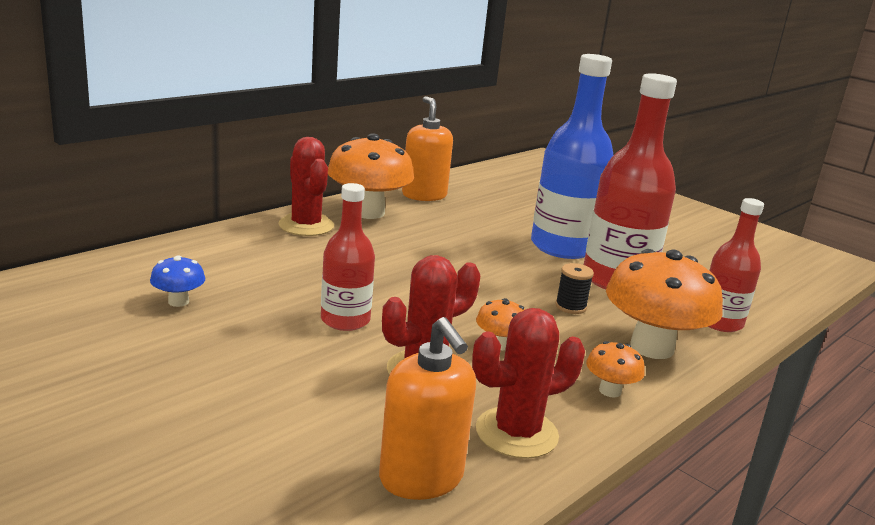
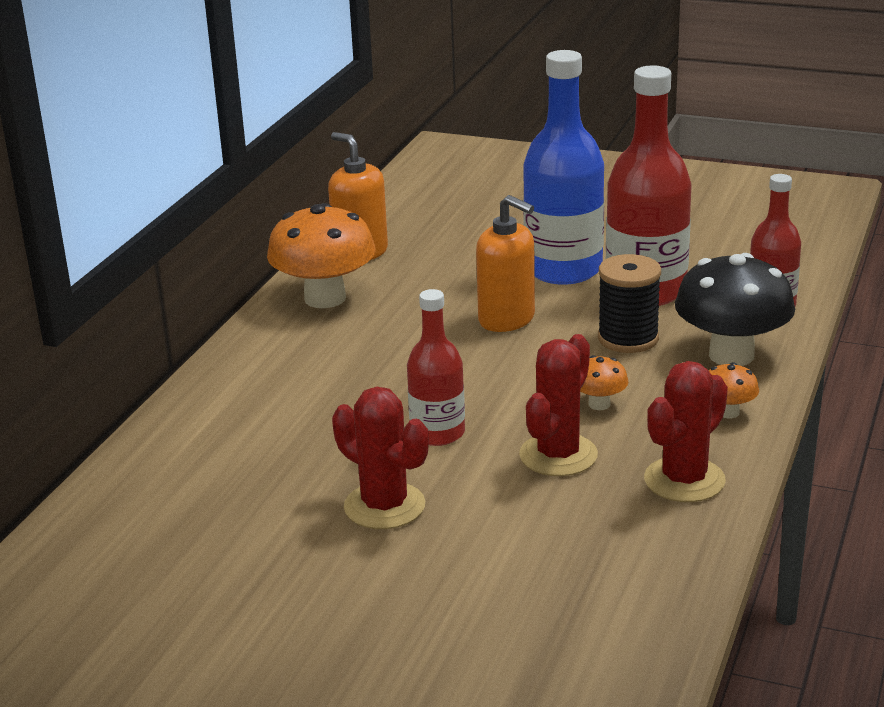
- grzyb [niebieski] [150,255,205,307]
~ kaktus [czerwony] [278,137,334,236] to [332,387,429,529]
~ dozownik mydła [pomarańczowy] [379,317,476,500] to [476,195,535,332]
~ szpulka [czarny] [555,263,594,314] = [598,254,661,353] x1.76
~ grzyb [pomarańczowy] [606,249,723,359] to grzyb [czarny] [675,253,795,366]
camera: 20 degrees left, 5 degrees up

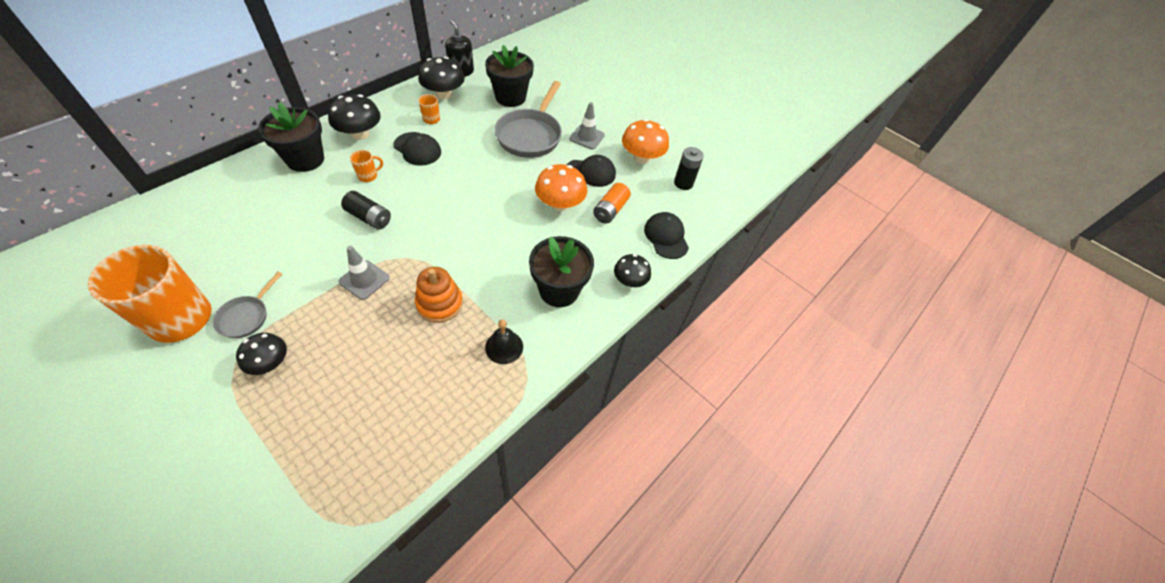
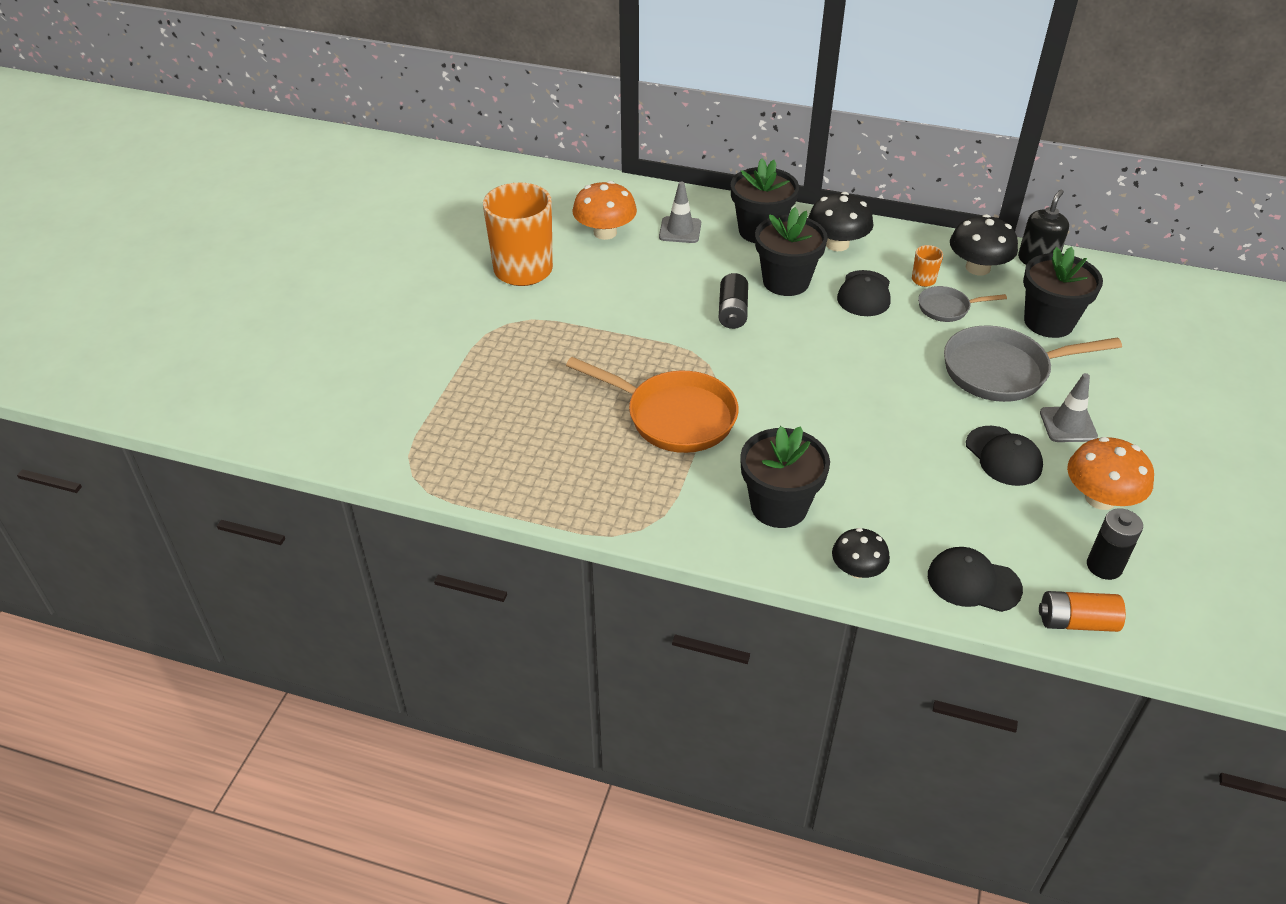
~ patelnia [szary] [213,271,282,338] to [918,286,1007,322]
- grzyb [czarny] [236,333,287,375]
~ pachołek [szary] [338,246,389,300] to [659,181,701,243]
~ kubek [pomarańczowy] [350,150,383,182] to doniczka [czarny] [755,207,828,296]
~ zabawka nakładanka [pomarańczowy] [415,267,463,323] to patelnia [pomarańczowy] [566,357,739,453]
- dzwonek [czarny] [485,319,523,364]
~ grzyb [pomarańczowy] [535,164,587,211] to [572,181,637,240]
~ bateria [pomarańczowy] [593,183,631,224] to [1039,591,1126,632]
~ czapka [czarny] [644,212,689,259] = [928,547,1023,612] 120 degrees counterclockwise
camera: 70 degrees right, 10 degrees down

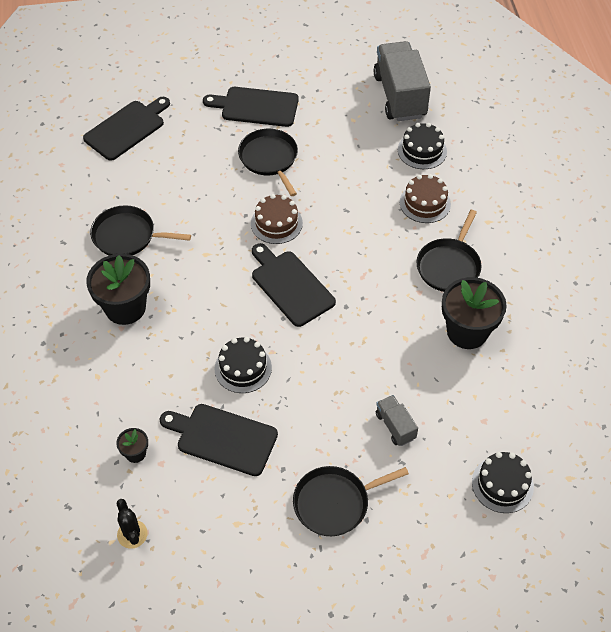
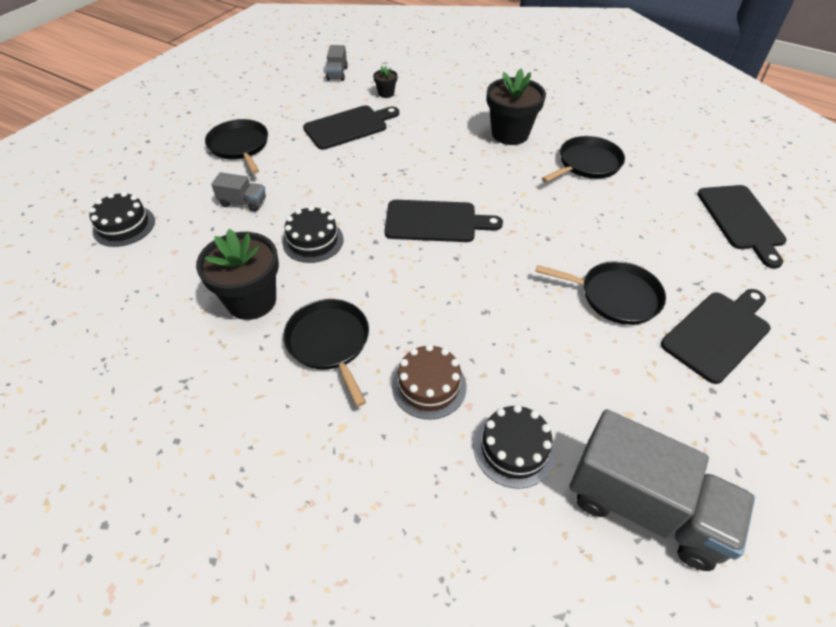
~ kaktus [czarny] [117,499,148,549] to ciężarówka [szary] [326,45,348,81]
~ tort [czarny] [214,337,272,393] to [283,206,343,263]
- tort [brązowy] [251,194,303,244]
~ patelnia [czarny] [293,466,409,536] = [205,119,268,174] 45 degrees counterclockwise
camera: 130 degrees right, 5 degrees down

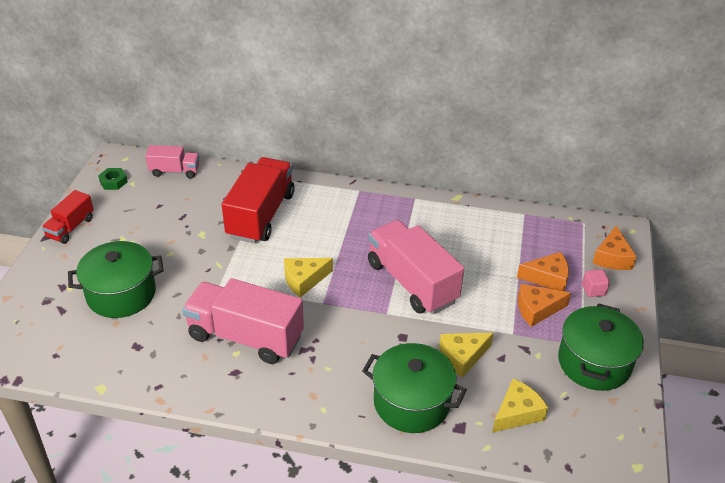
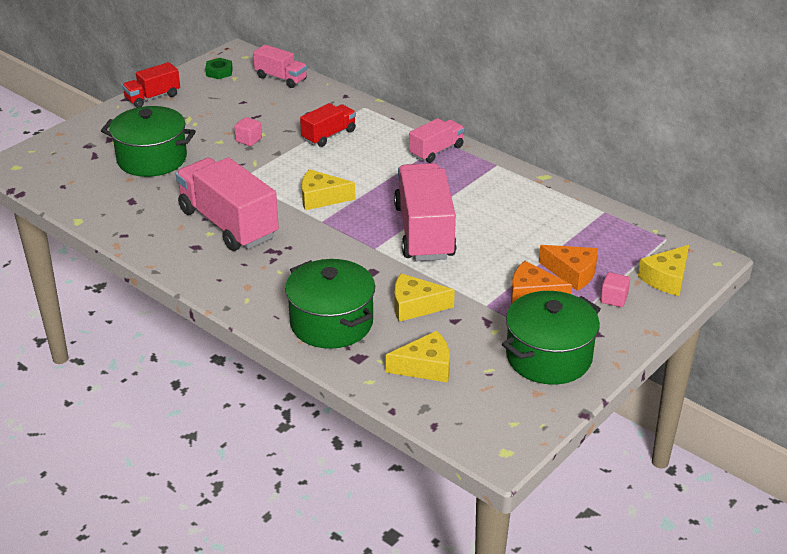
~ ciężarówka [czerwony] [222,157,295,243] = [300,103,356,147] x0.54
~ ser [pomarańczowy] [593,225,637,270] to ser [żółty] [638,245,689,296]
+ sześcian [różowy] [234,117,262,146]
+ ciężarówka [różowy] [409,118,464,163]
camera: 30 degrees right, 5 degrees down

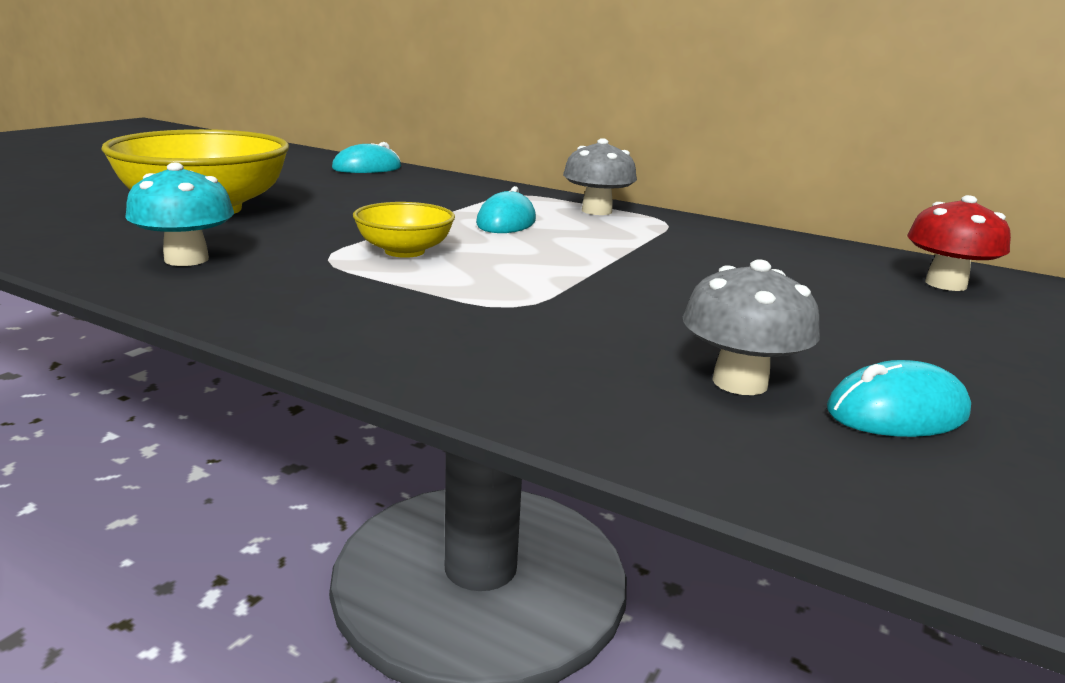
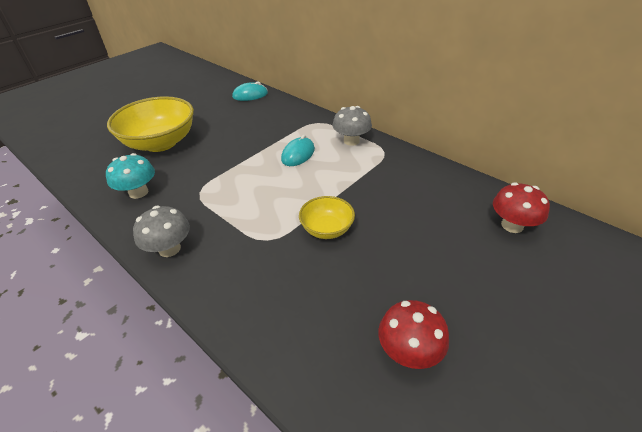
~ miska [żółty] [353,202,455,258] to [299,196,355,239]
~ grzyb [szary] [683,259,820,395] to [133,206,190,257]
~ myszka [turkusowy] [827,360,971,437] to grzyb [czerwony] [378,300,449,369]
camera: 15 degrees right, 20 degrees up

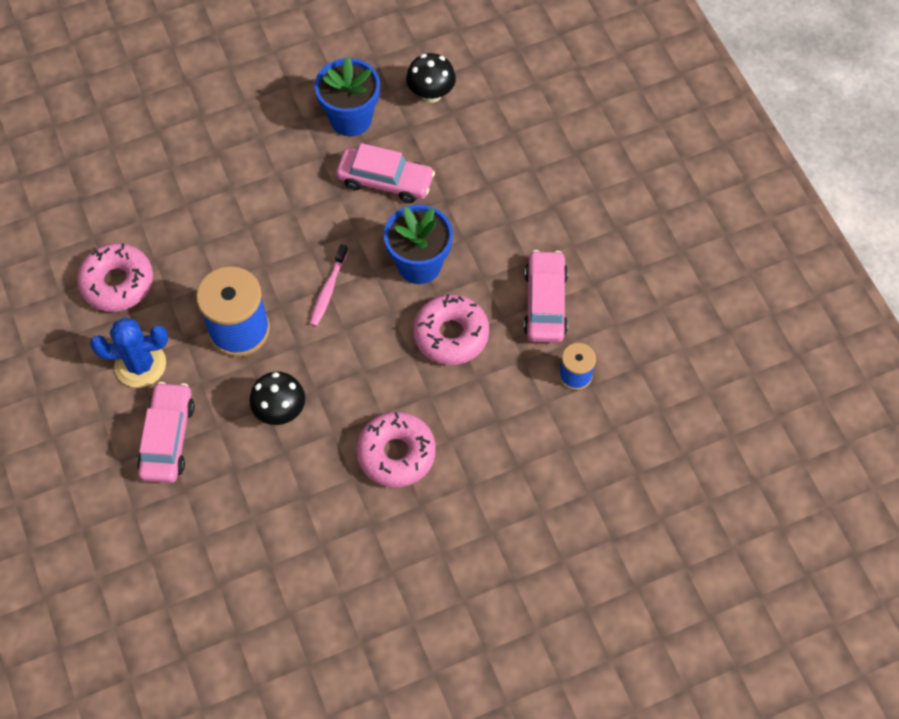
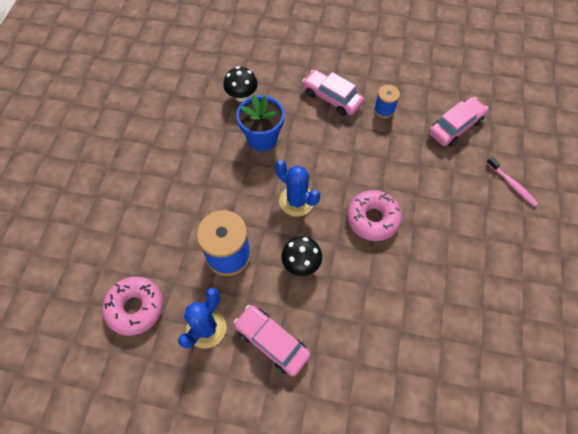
~ szczoteczka do zębów [różowy] [309,244,348,327] to [487,157,538,206]
- doniczka [niebieski] [315,57,380,136]
~ samochód [różowy] [336,143,435,203] to [429,97,488,146]
~ grzyb [czarny] [406,53,456,103] to [223,66,258,102]
- donut [różowy] [413,294,489,365]
+ kaktus [niebieski] [275,160,320,217]
camera: 55 degrees left, 0 degrees up

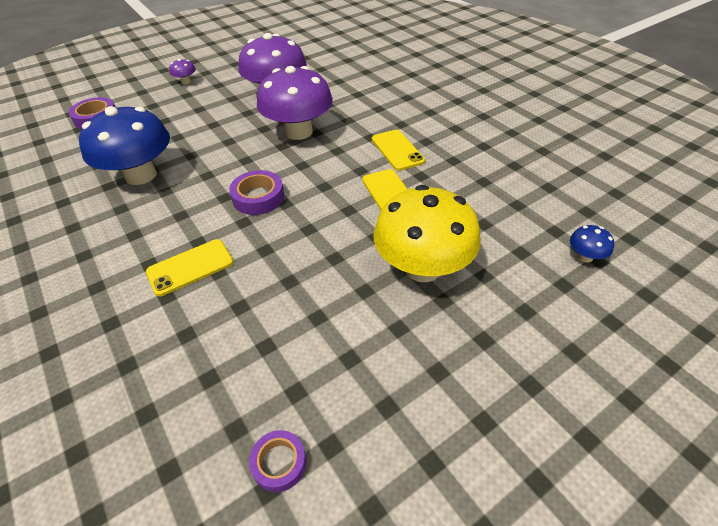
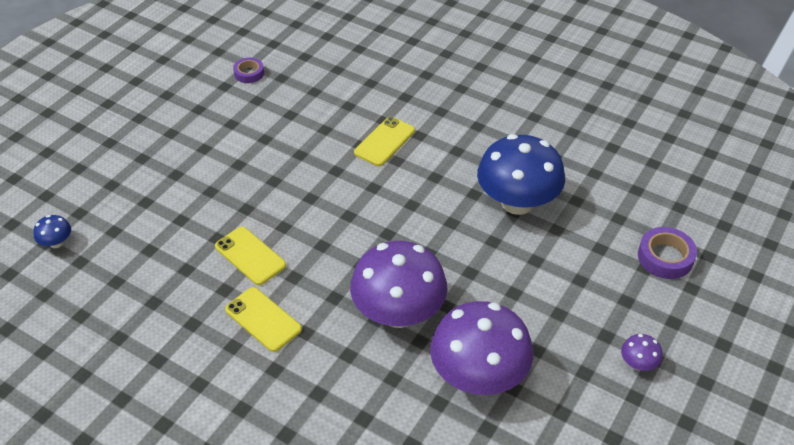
- taśma klejąca [fioletowy] [229,170,284,215]
- grzyb [żółty] [373,185,481,282]
camera: 155 degrees right, 0 degrees up

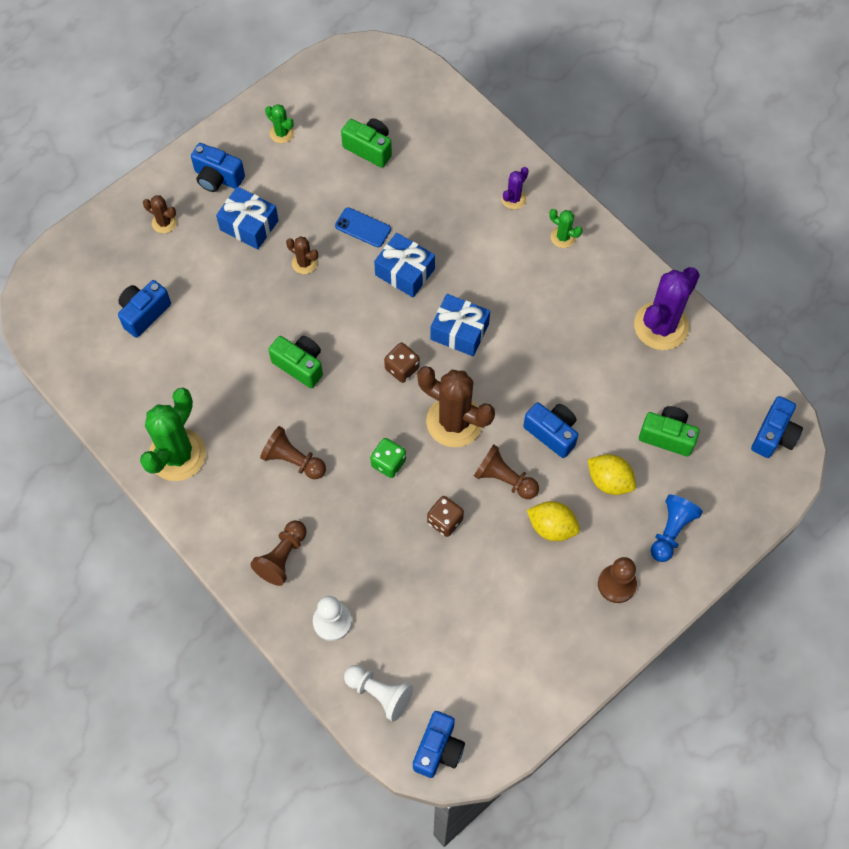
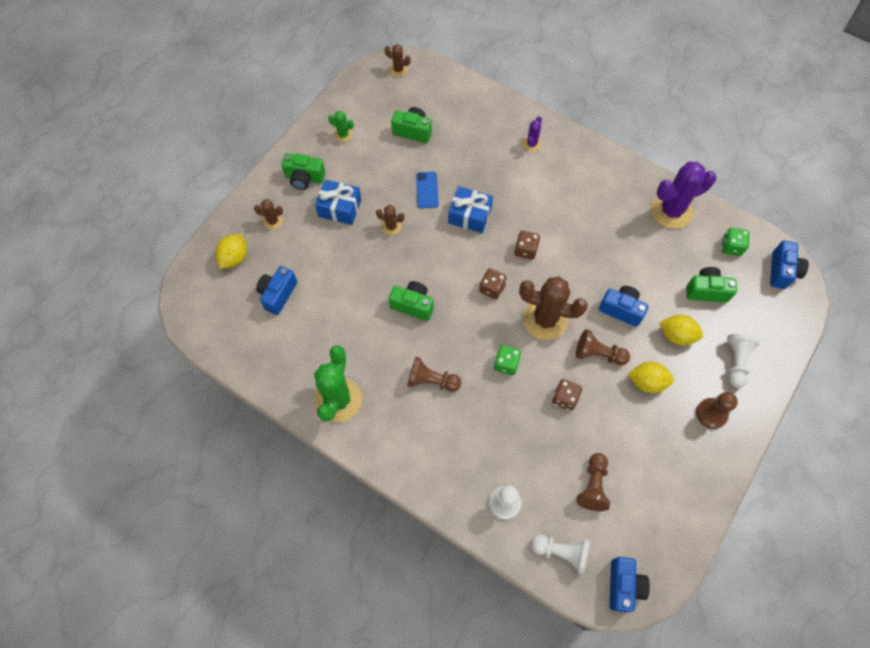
~ aparat fotograficzny [niebieski] [191,143,245,192] to aparat fotograficzny [zielony] [281,153,325,190]
~ pionek [brązowy] [250,520,307,586] to [576,453,610,511]
~ telefon [niebieski] [335,207,391,247] = [416,172,439,208] 75 degrees clockwise
~ prezent [niebieski] [430,294,490,356] to kostka do gry [brązowy] [514,230,540,260]
- kaktus [zielony] [549,209,583,248]
~ kaktus [fioletowy] [634,267,700,350] = [651,162,716,229] 45 degrees clockwise
~ pionek [niebieski] [651,494,703,562] to pionek [biały] [727,334,760,388]
+ cytryna [żółty] [215,234,247,269]
+ kaktus [brązowy] [385,44,411,77]
+ kostka do gry [zielony] [722,228,750,256]
camera: 15 degrees left, 0 degrees up

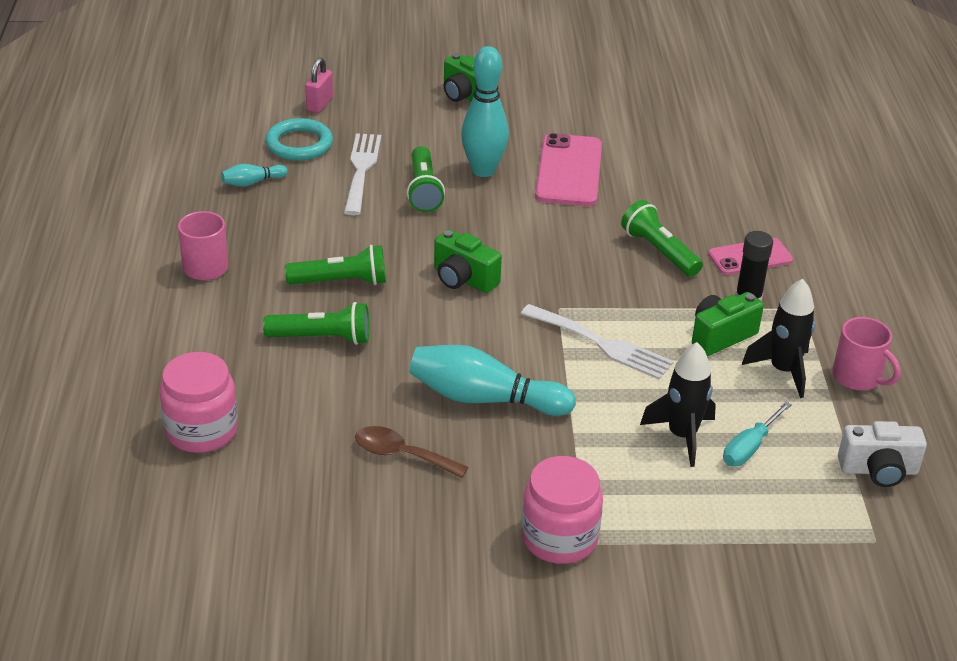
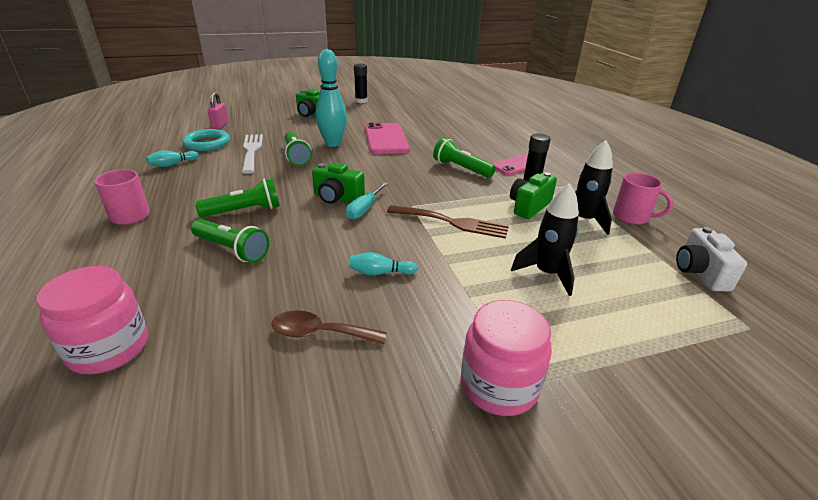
~ latarka [zielony] [263,302,369,345] = [191,219,269,263] 45 degrees clockwise
~ kręgiel [turkusowy] [409,345,576,416] = [349,252,418,275] x0.48
~ widelec [biały] [521,304,674,380] to widelec [brązowy] [387,205,509,239]
~ śrubokręt [turkusowy] [723,401,792,466] to [346,182,388,220]
~ aparat fotograficzny [biały] [838,421,927,487] = [676,227,747,291] 105 degrees clockwise
+ klej w sztyfcie [czarny] [354,63,368,103]
camera: 15 degrees left, 5 degrees down

